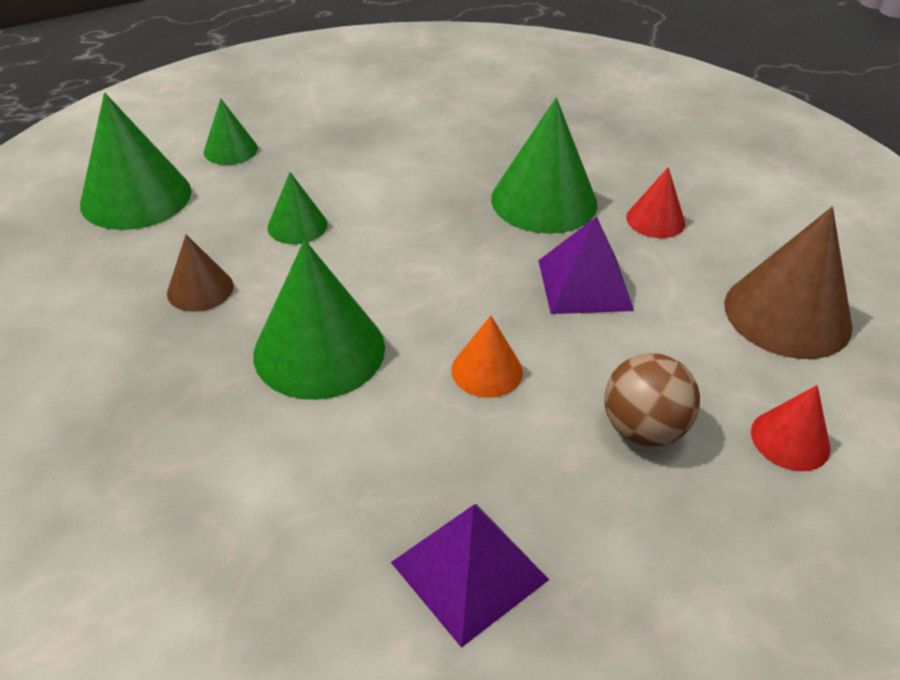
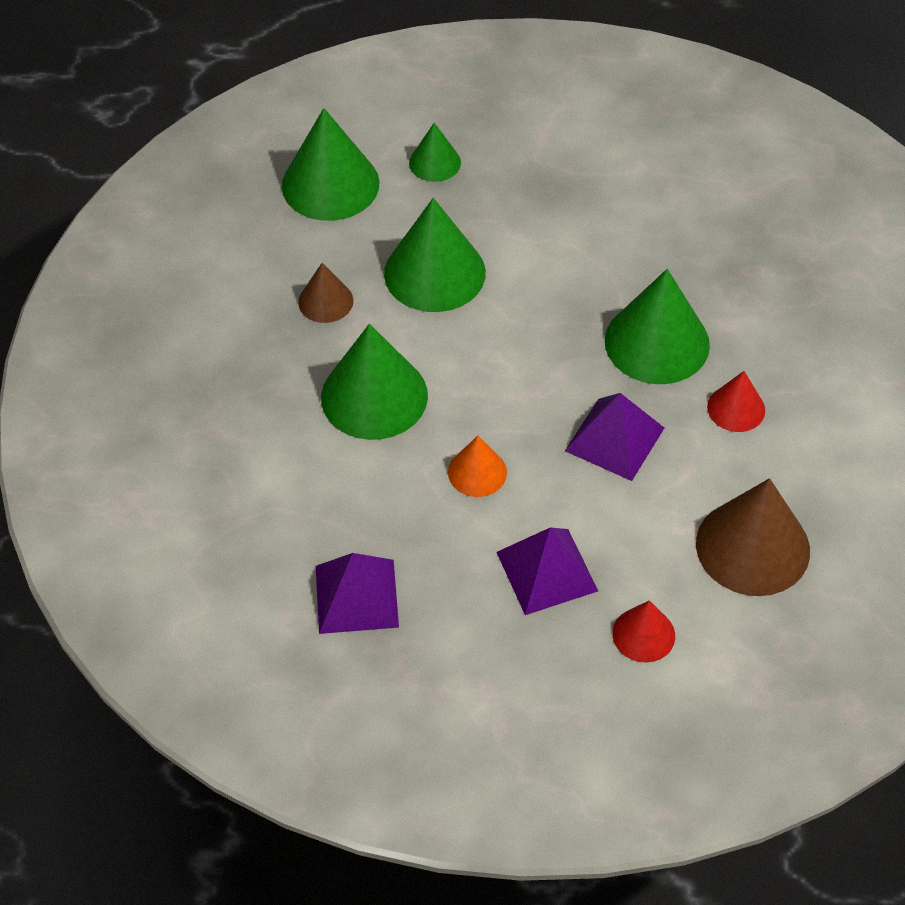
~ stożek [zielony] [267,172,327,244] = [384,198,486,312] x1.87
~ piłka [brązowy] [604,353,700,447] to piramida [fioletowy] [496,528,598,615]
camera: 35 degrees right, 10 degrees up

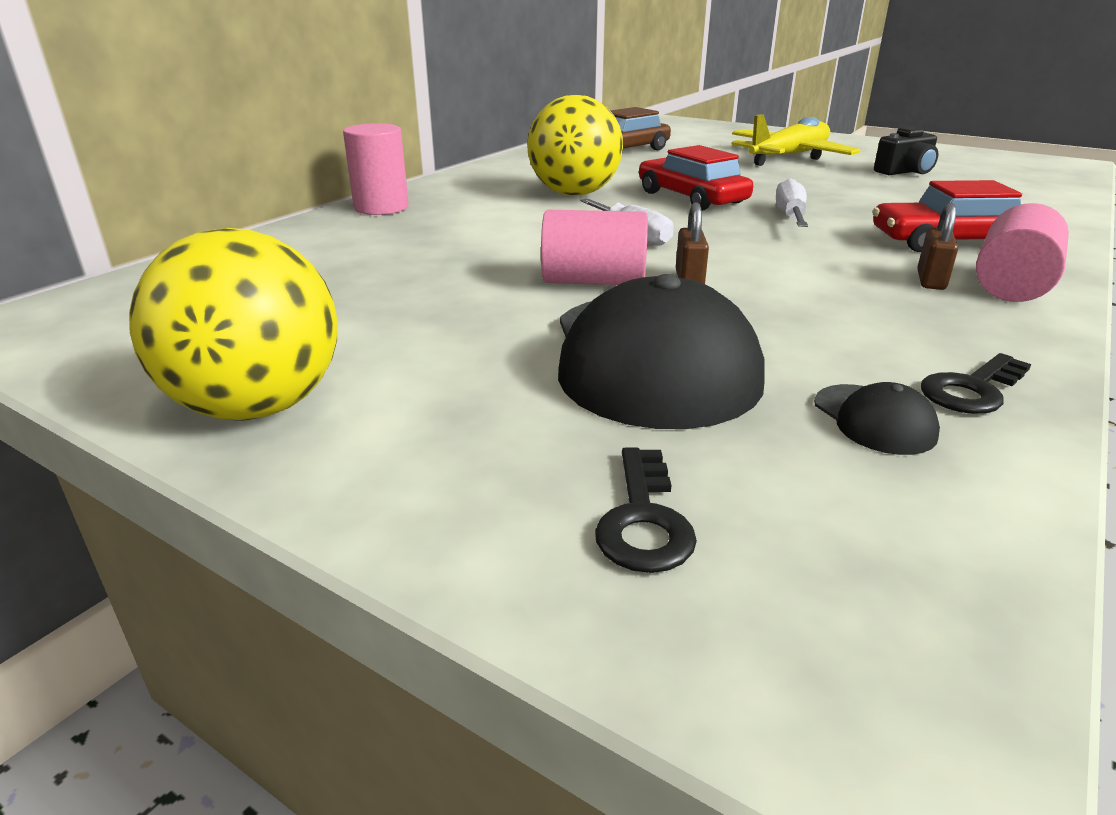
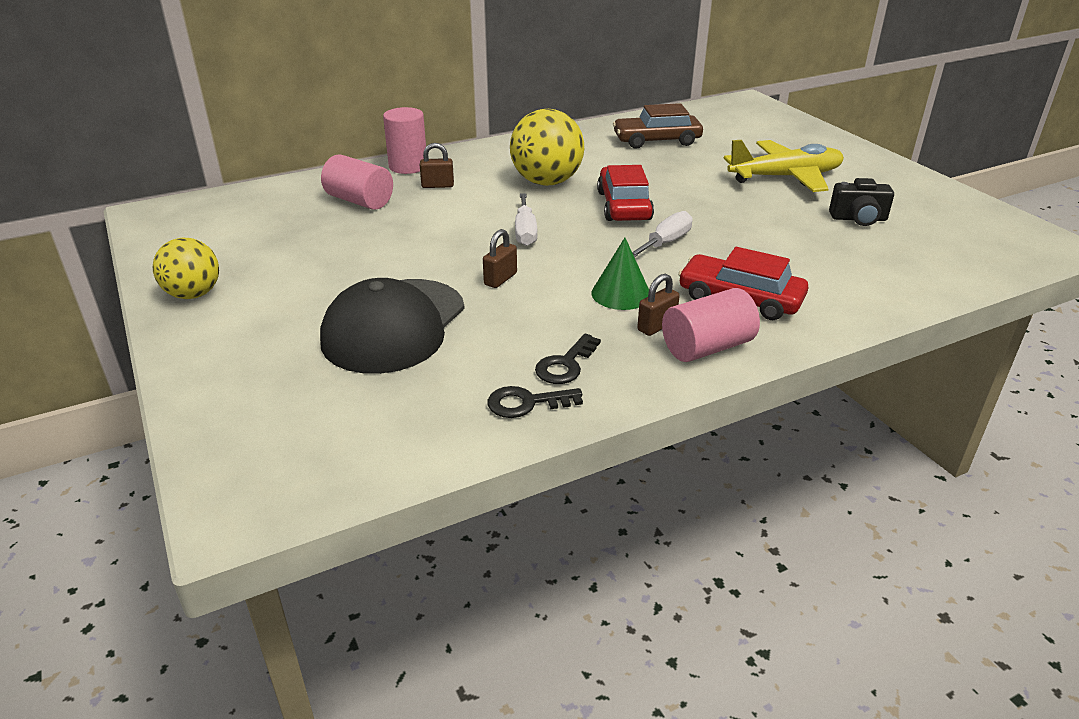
~ piłka [żółty] [129,228,338,421] = [153,238,219,299] x0.65
~ walec [różowy] [541,210,648,285] to [321,154,393,210]
~ klucz [czarny] [595,447,697,573] to [535,333,601,384]
- czapka [czarny] [814,382,940,455]
+ kłódka [brązowy] [420,143,454,188]
+ stożek [zielony] [591,238,649,310]
camera: 30 degrees right, 5 degrees up

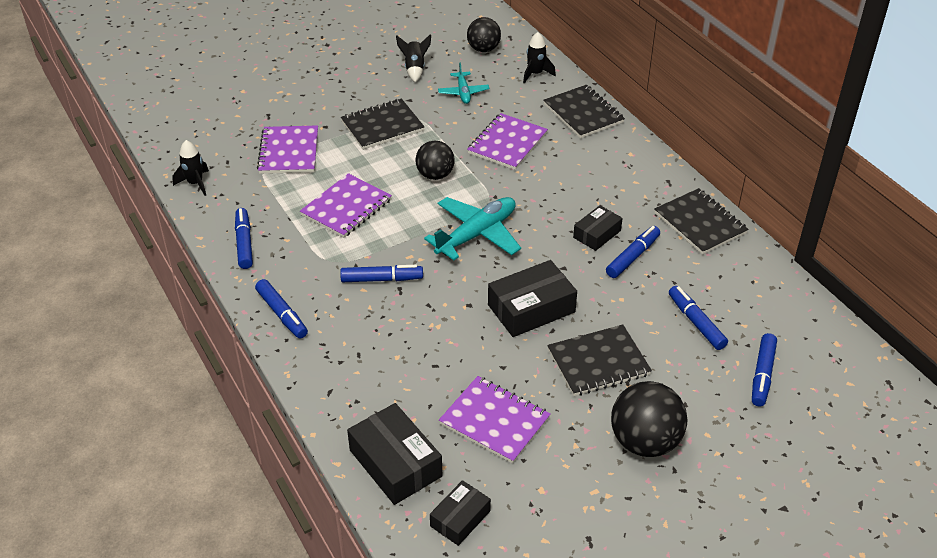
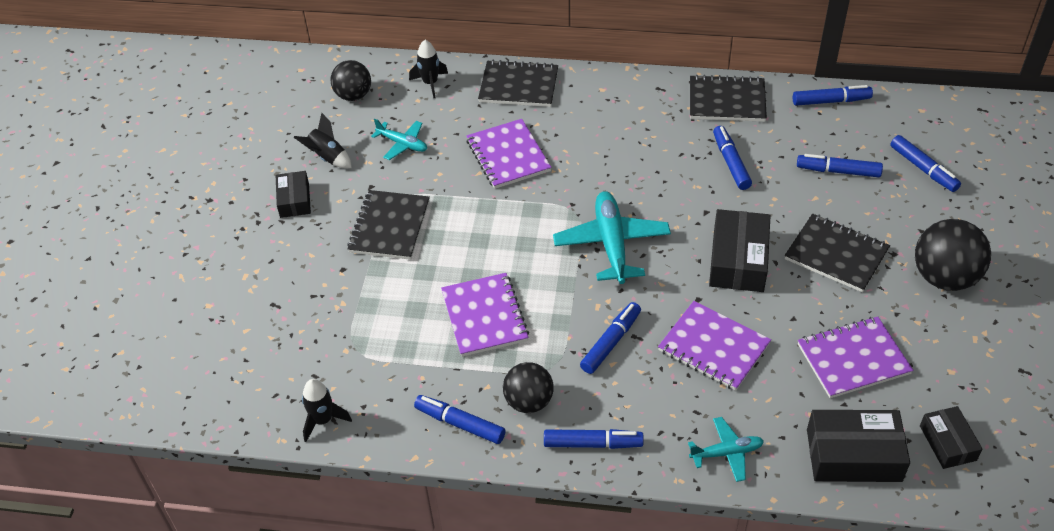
~ zeszyt [fioletowy] [257,125,318,174] to [658,301,771,391]
~ piłka [czarny] [415,141,455,180] to [503,362,554,413]
~ zeszyt [czarny] [547,324,652,396] = [785,214,890,292] 75 degrees counterclockwise
~ pudełko [czarny] [573,205,623,251] to [276,171,311,218]
+ samolot [turkusowy] [688,417,764,482]
+ flamaster [niebieski] [793,85,873,106]
camera: 50 degrees left, 5 degrees up

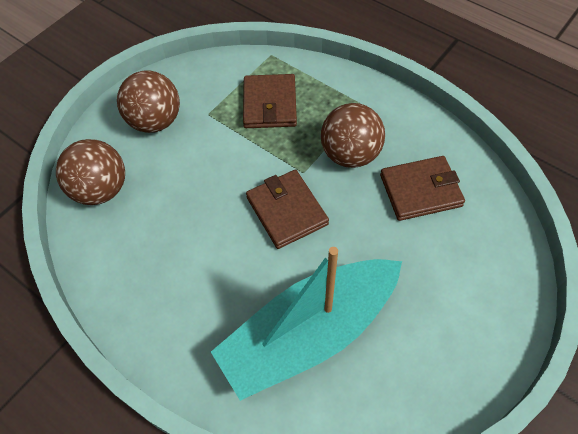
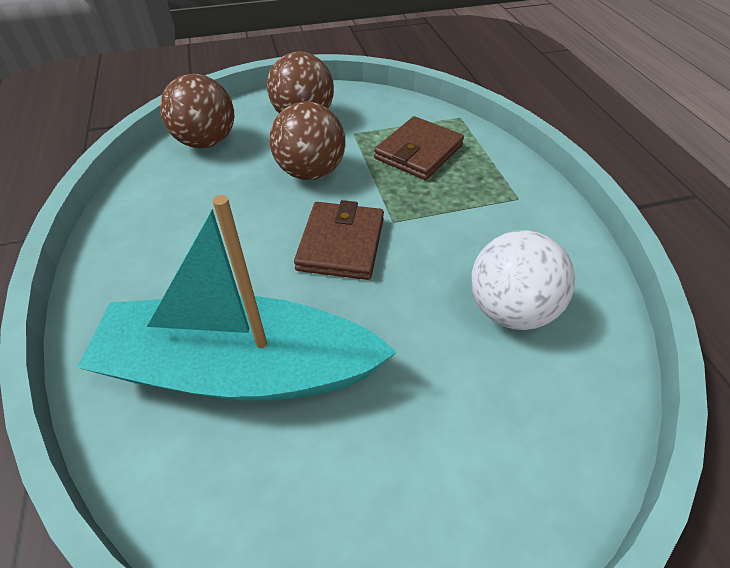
~ piłka [brązowy] [321,103,385,168] to [270,101,345,180]
~ portfel [brązowy] [380,156,465,221] to piłka [biały] [471,230,575,330]
camera: 35 degrees right, 10 degrees down

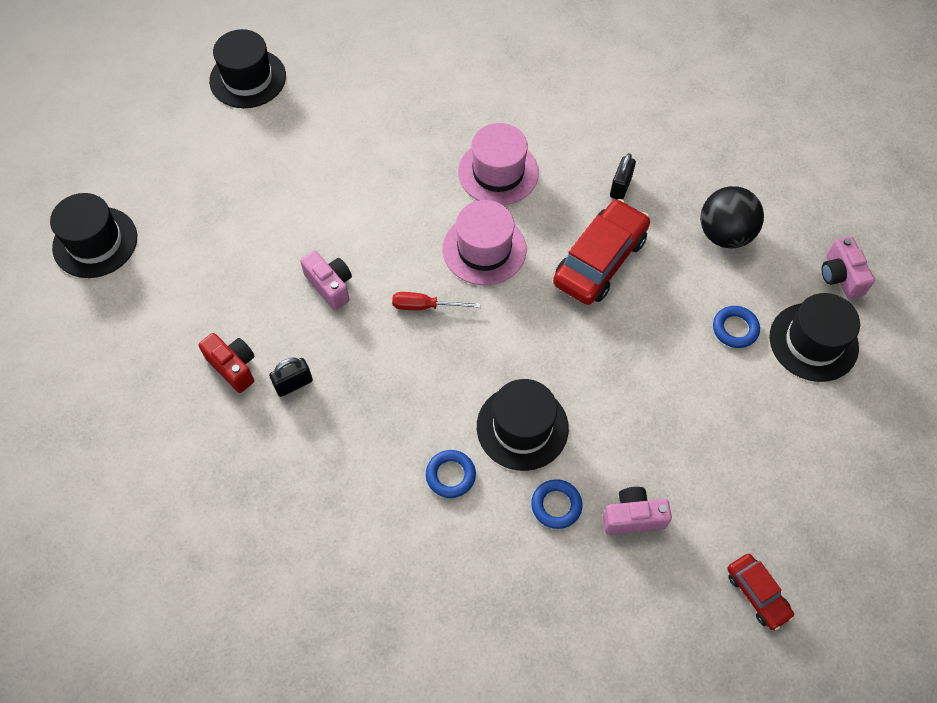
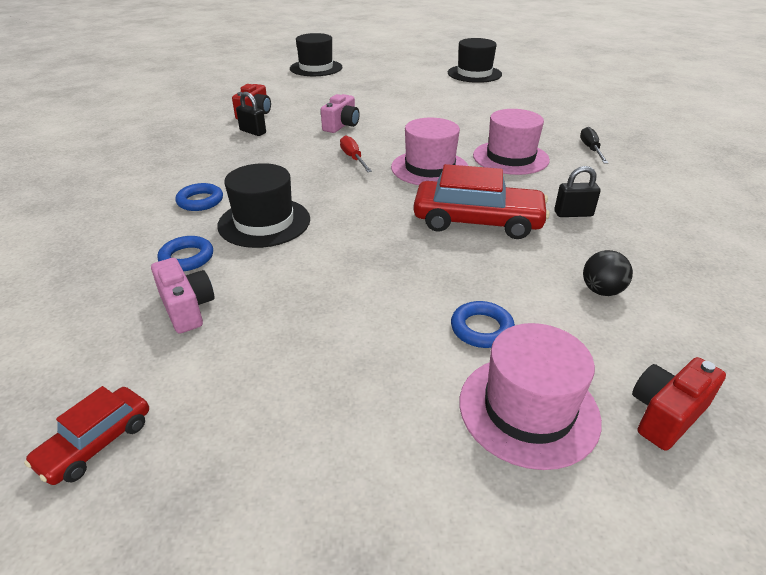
~ piłka [czarny] [700,186,764,248] = [583,250,633,296] x0.57
~ kapelusz [czarny] [770,293,860,382] to kapelusz [różowy] [459,323,602,470]
~ aparat fotograficzny [różowy] [822,236,875,299] to aparat fotograficzny [czerwony] [632,357,726,451]
+ śrubokręt [czarny] [580,127,608,163]
camera: 65 degrees right, 25 degrees down

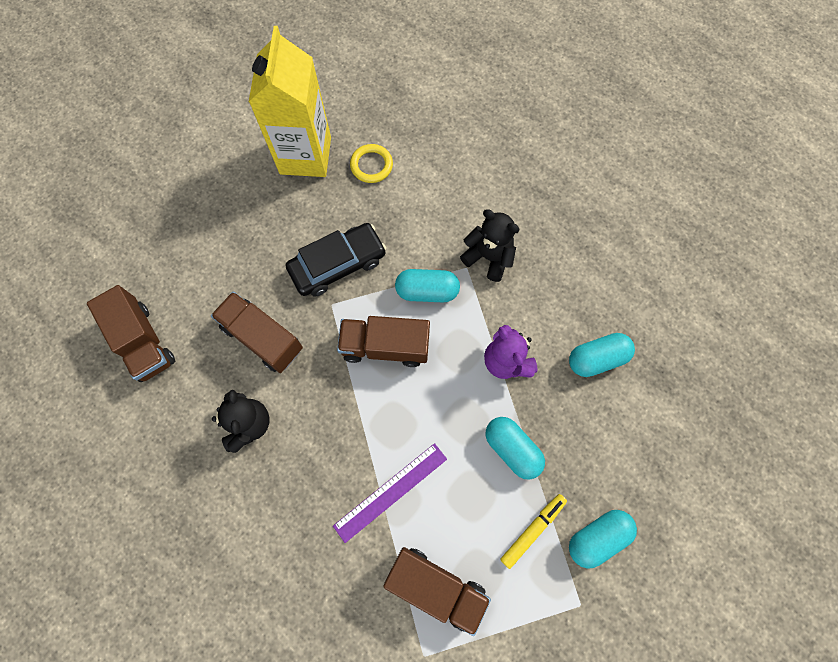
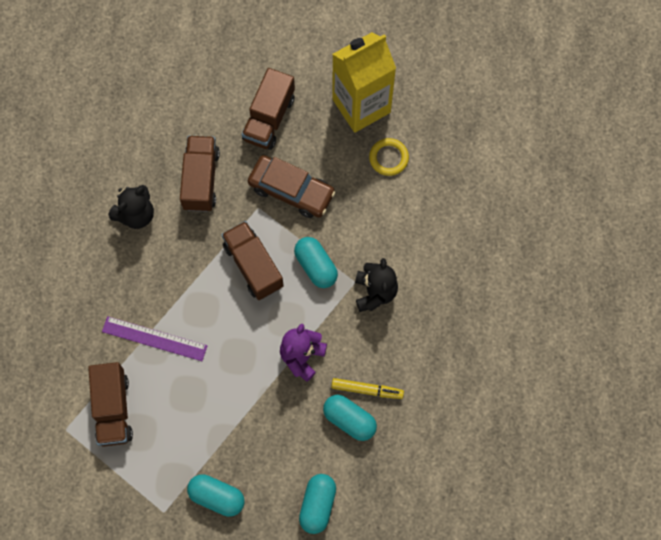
~ ciężarówka [brązowy] [87,285,175,382] to [242,68,295,150]
~ samochód [czarny] [286,223,386,297] to samochód [brązowy] [248,155,336,218]
~ kapsułka [turkusowy] [486,417,545,480] to [299,474,336,534]
~ flamaster [żółty] [500,494,567,569] to [331,378,404,399]
camera: 55 degrees right, 0 degrees up

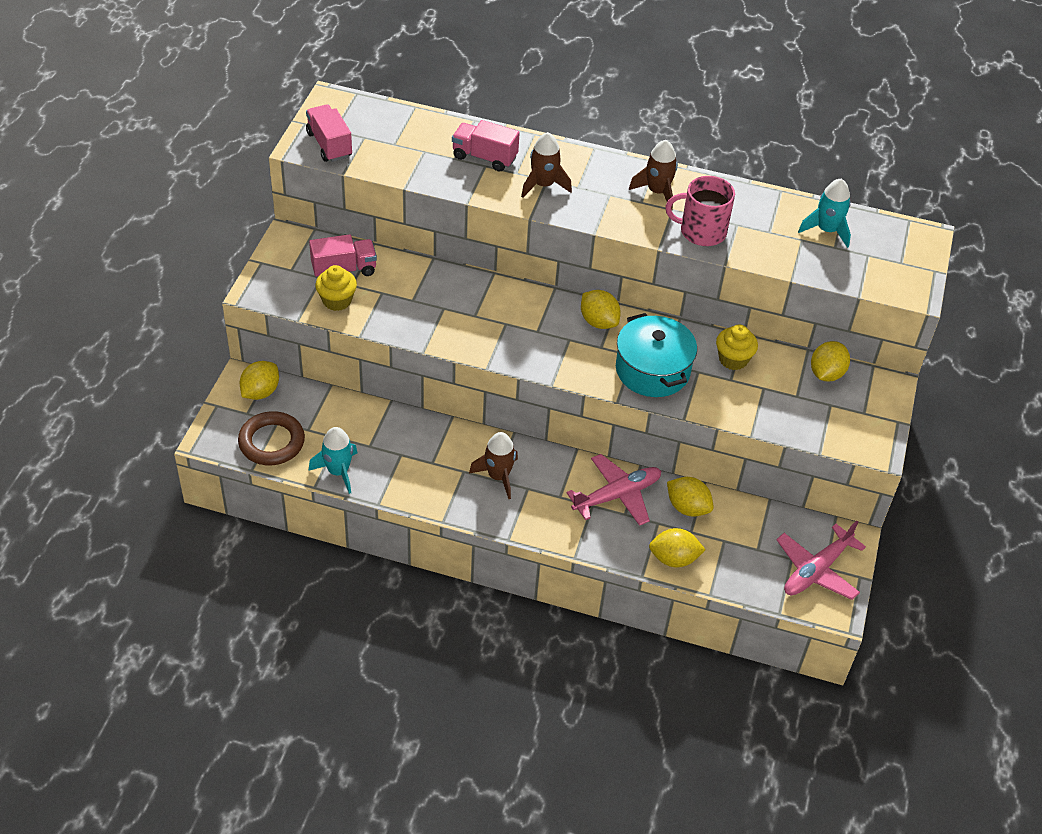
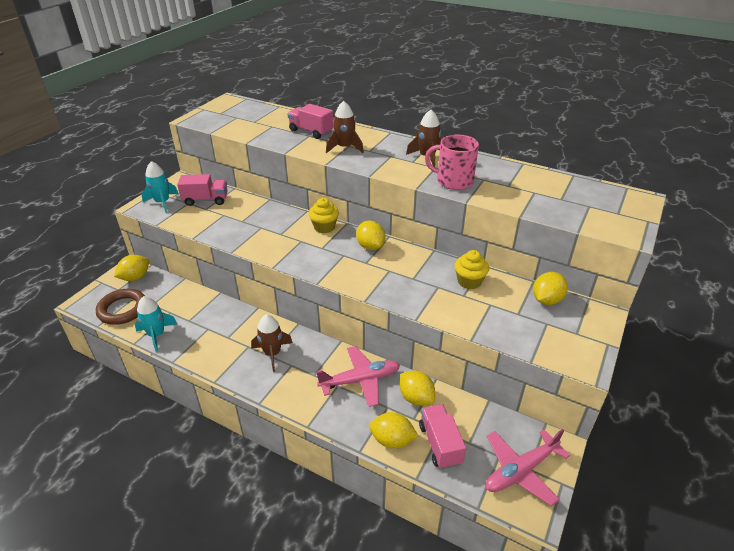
~ ciężarówka [różowy] [306,104,352,162] to [419,404,466,469]
~ muffinka [żółty] [315,265,357,311] to [309,198,339,233]
- garnek [turkusowy] [616,313,697,397]
~ rakieta [turkusowy] [798,178,851,248] to [142,161,179,213]
camera: 15 degrees right, 10 degrees down

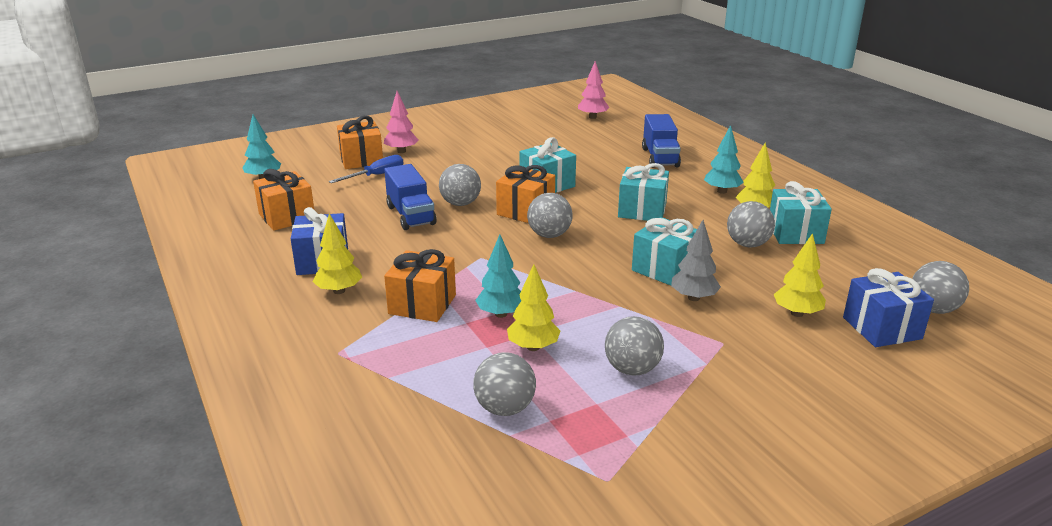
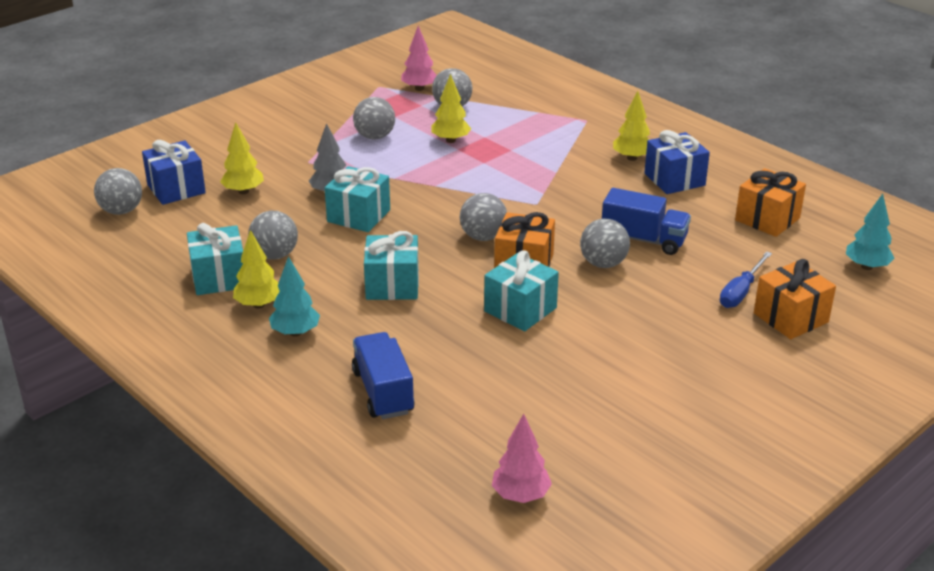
~ drzewko [różowy] [384,91,419,153] to [401,26,437,91]
~ ciężarówka [niebieski] [384,164,437,230] = [602,188,691,255] 150 degrees clockwise
- prezent [pomarańczowy] [384,249,456,322]
- drzewko [turkusowy] [475,234,522,318]
camera: 165 degrees right, 5 degrees up

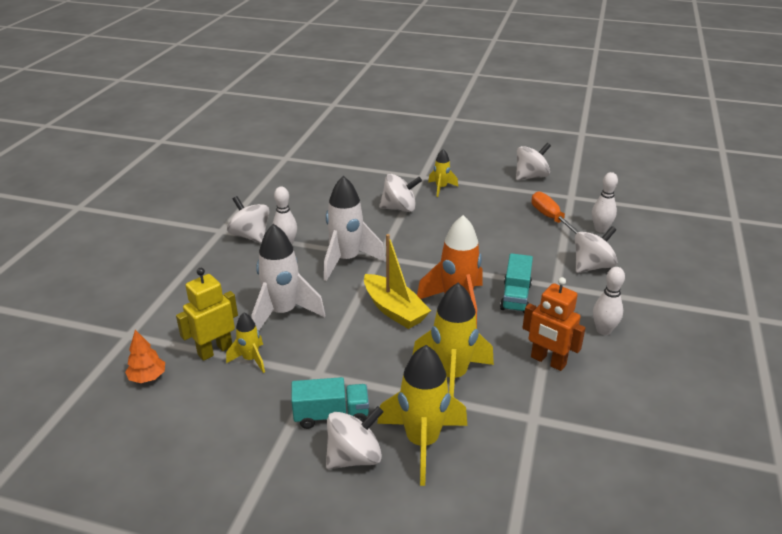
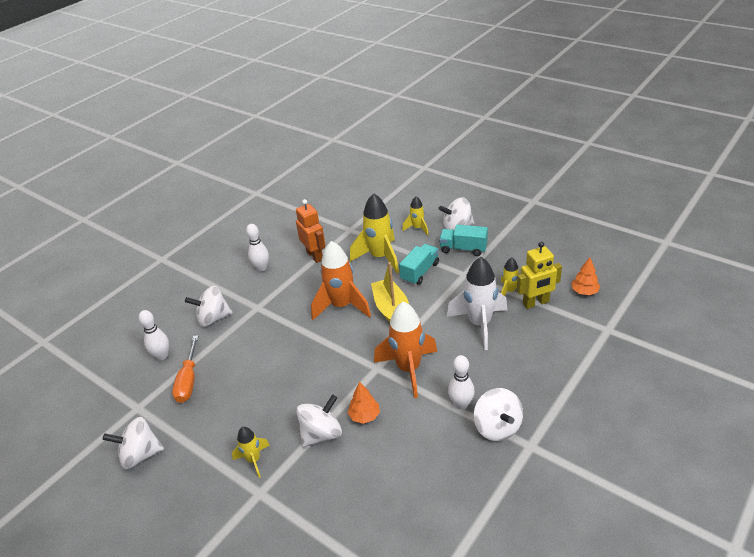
~ rakieta [biały] [324,176,385,281] to rakieta [pomarańczowy] [374,302,437,398]
~ rakieta [żółty] [377,345,467,486] = [402,196,429,236] x0.53
~ bączek [biały] [379,174,422,212] = [296,394,342,447] 120 degrees clockwise
~ ciężarówka [turkusowy] [500,253,533,313] to [399,244,439,285]
+ drzewko [pomarańczowy] [348,382,380,424]
camera: 155 degrees left, 5 degrees up

